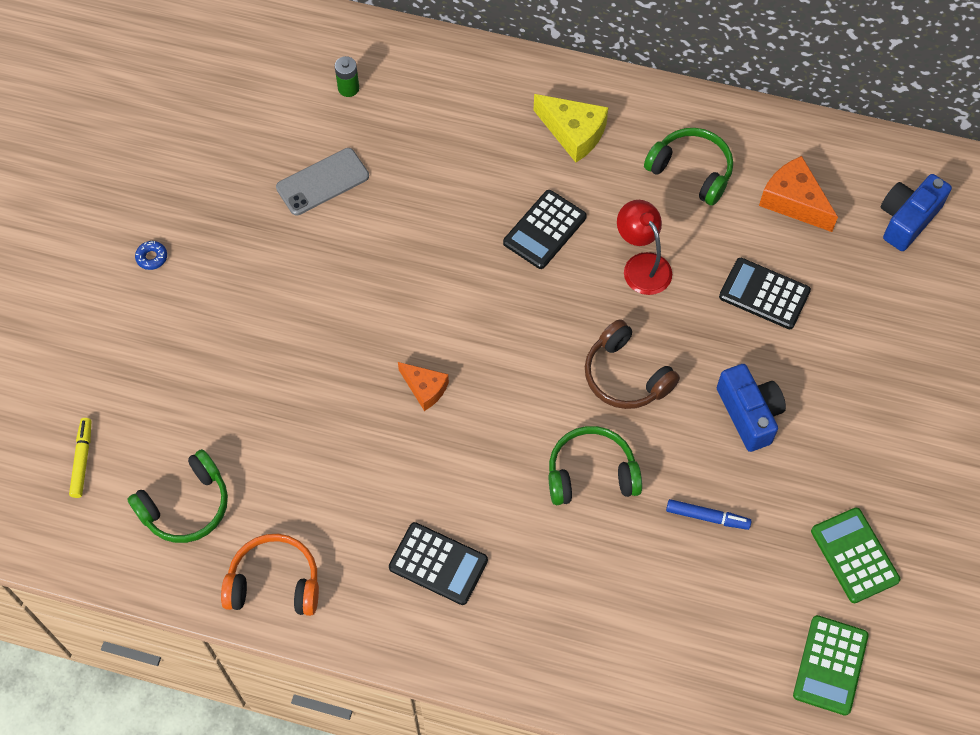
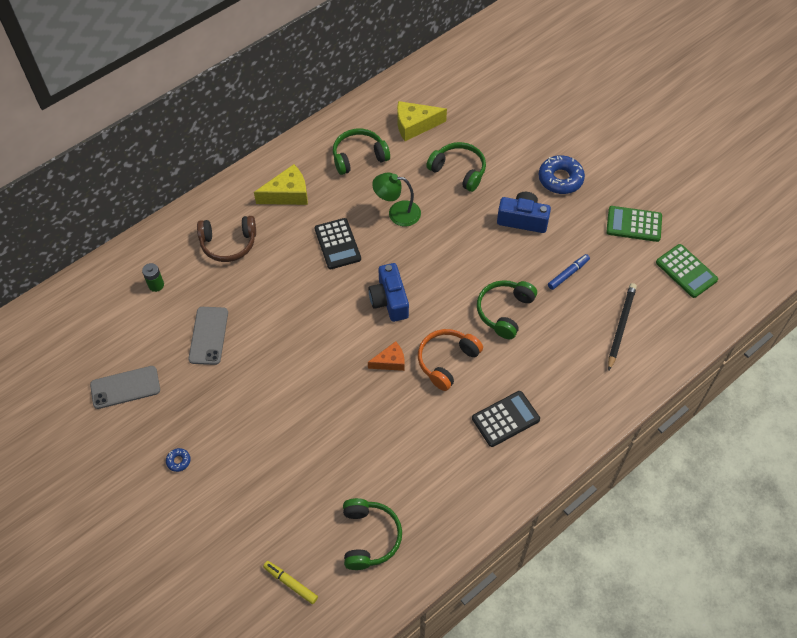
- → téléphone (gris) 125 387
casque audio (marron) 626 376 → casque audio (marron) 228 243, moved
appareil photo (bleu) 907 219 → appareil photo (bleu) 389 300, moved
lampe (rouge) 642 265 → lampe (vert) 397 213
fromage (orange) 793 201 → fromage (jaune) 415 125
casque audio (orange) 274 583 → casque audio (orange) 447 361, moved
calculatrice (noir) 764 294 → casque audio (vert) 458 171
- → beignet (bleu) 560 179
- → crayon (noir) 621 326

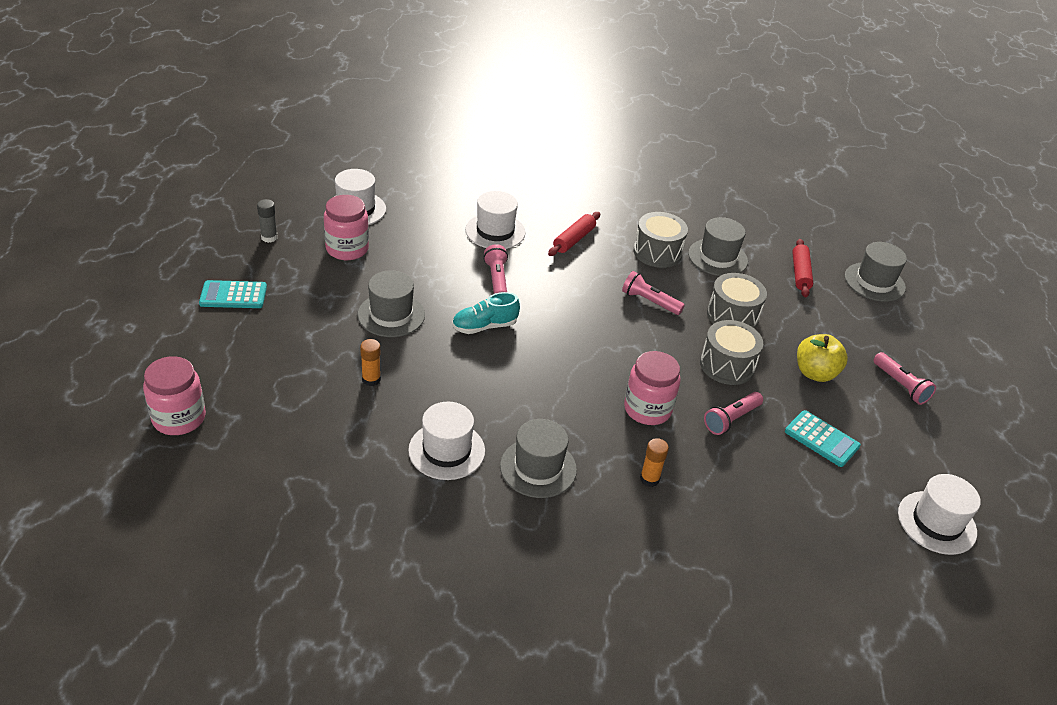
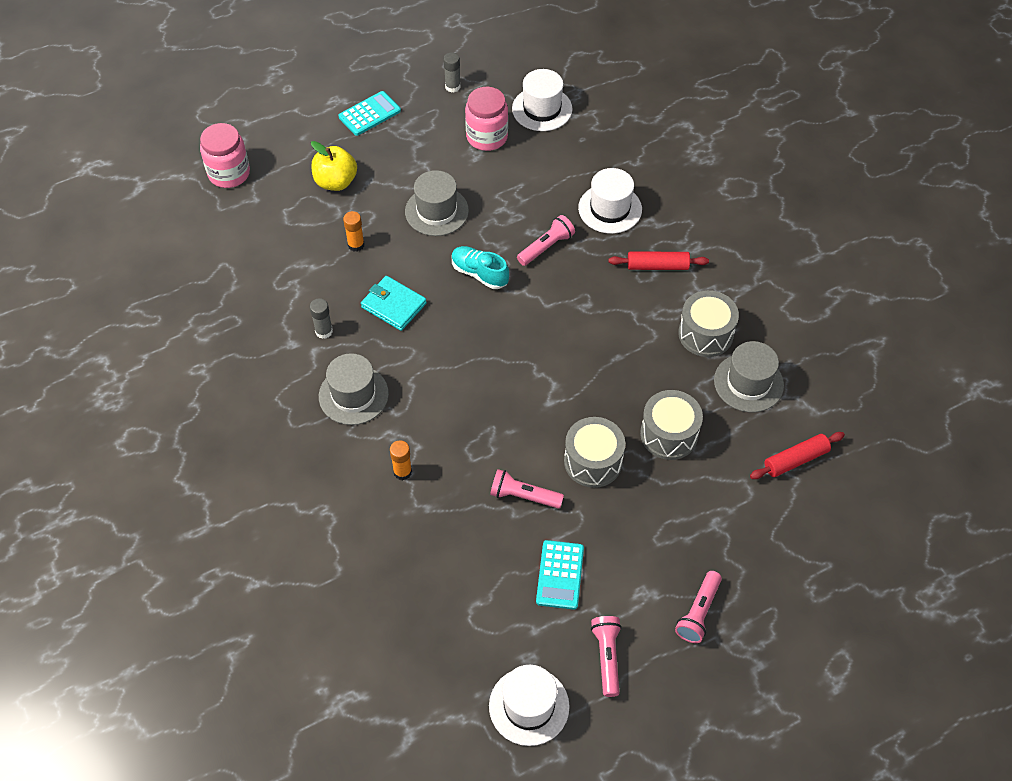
chapeau (blanc) 446 450 → bâton de colle (gris) 324 331
pomme (jaune) 815 373 → pomme (jaune) 336 182, moved
calculatrice (turquoise) 233 295 → calculatrice (turquoise) 369 114, 90 degrees clockwise
- → portefeuille (turquoise) 394 305
lampe de poche (rose) 649 301 → lampe de poche (rose) 607 657, moved
bocal (rose) 647 409 → -
chapeau (gris) 874 282 → -

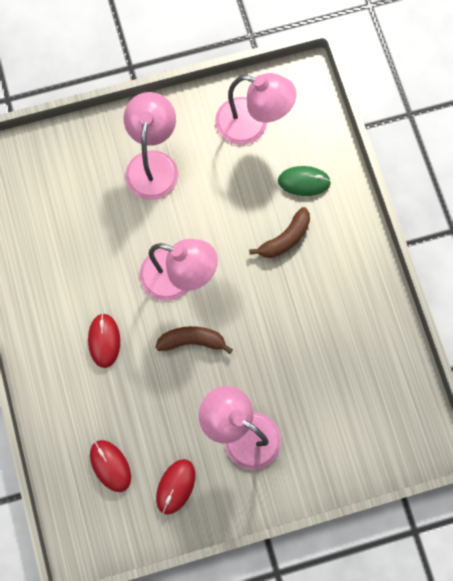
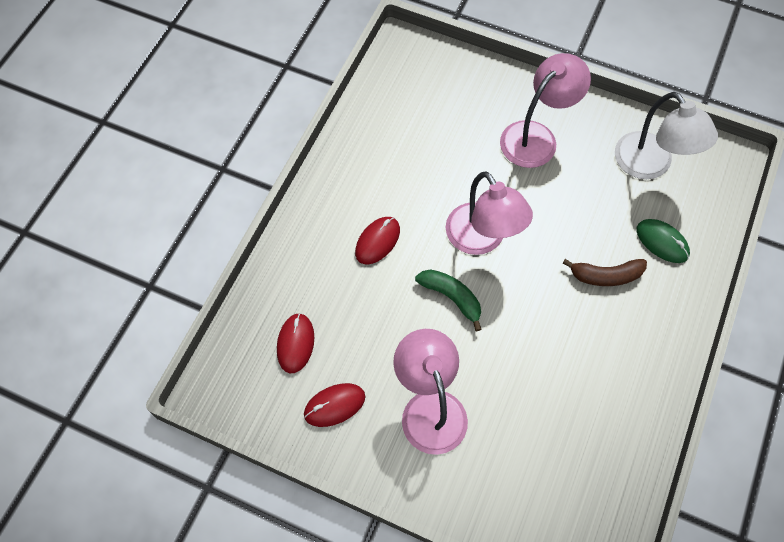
banane (marron) 192 341 → banane (vert) 451 297
lampe (rose) 252 125 → lampe (blanc) 650 165

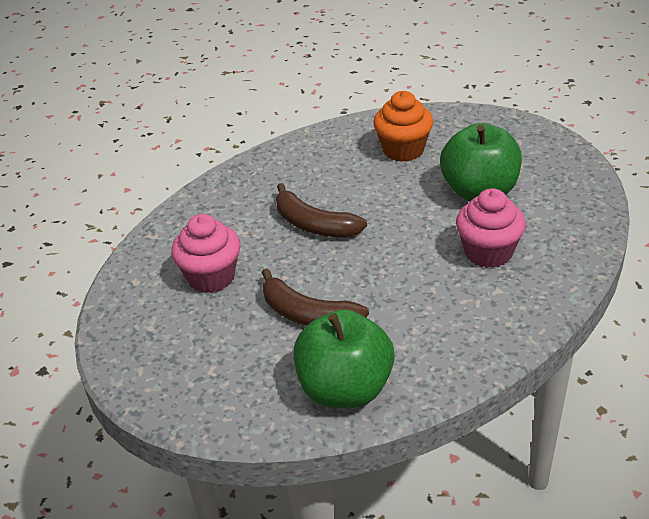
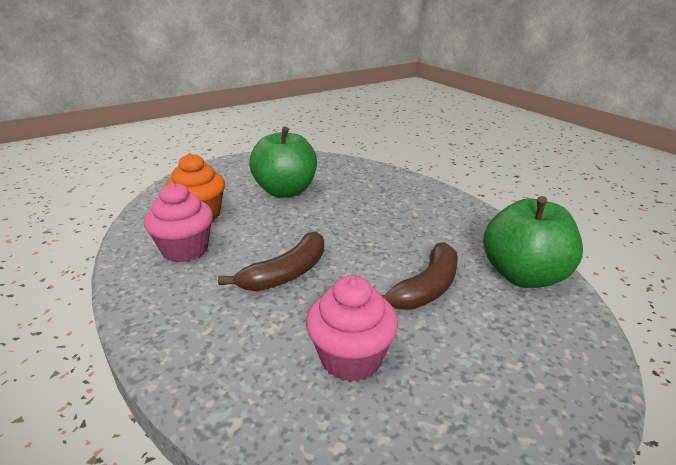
muffin (rose) 488 252 → muffin (rose) 185 250, moved

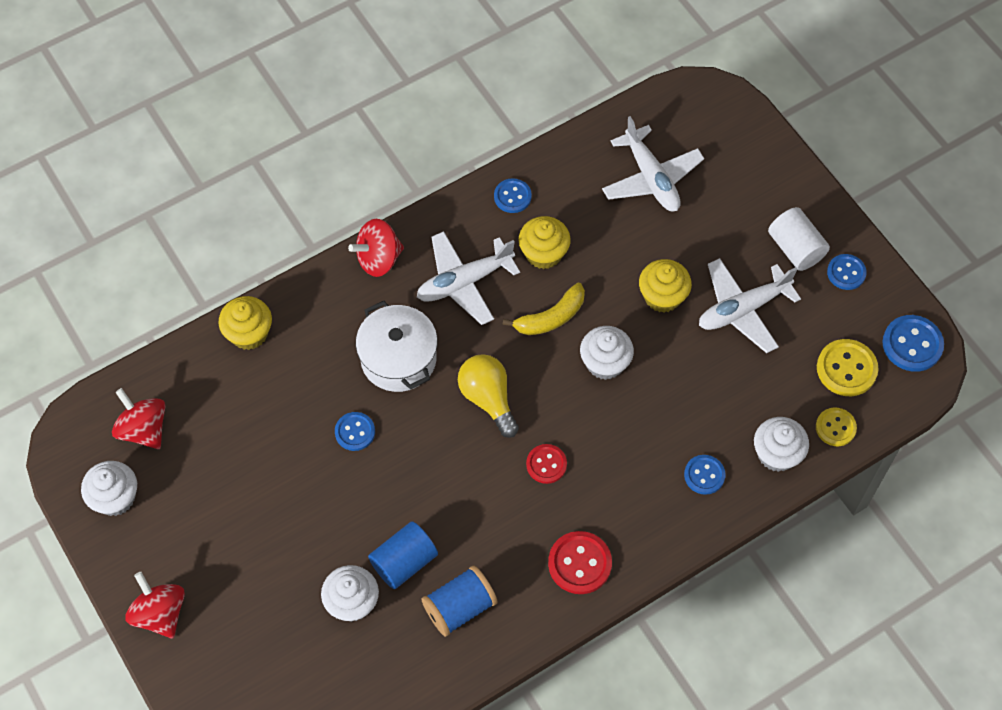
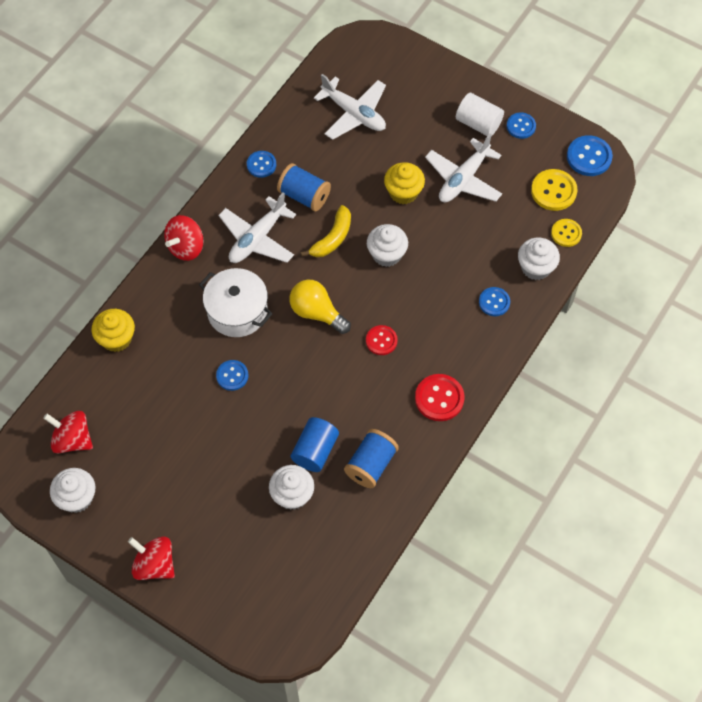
muffin (jaune) 543 253 → bobine (bleu) 304 196

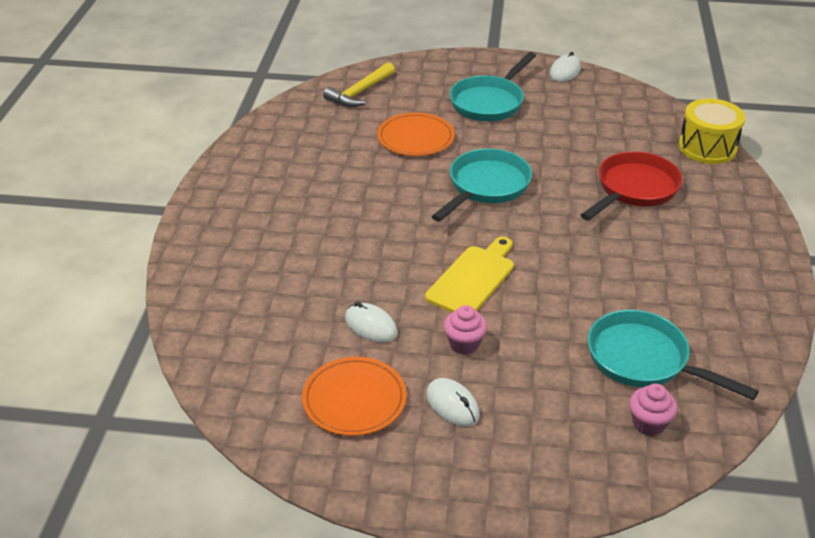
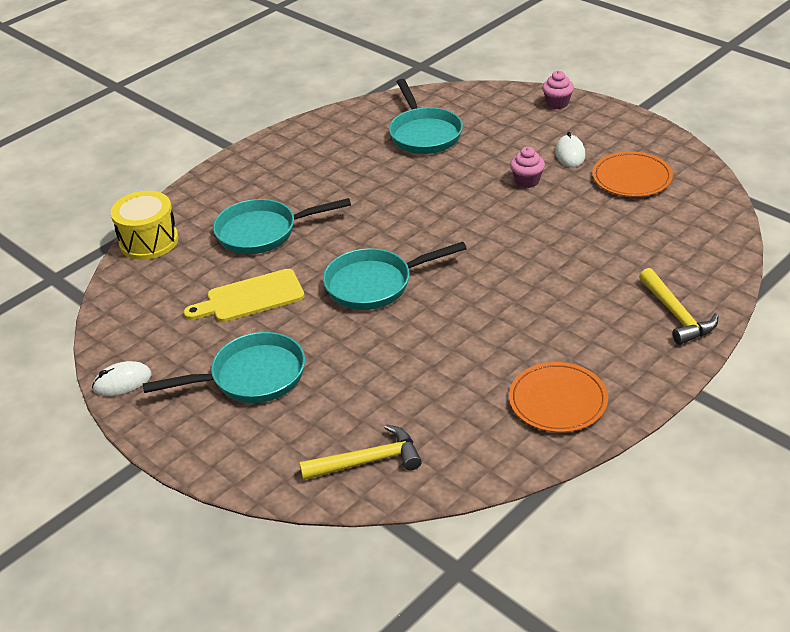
planche à découper (jaune) 473 278 → planche à découper (jaune) 250 297, moved
poêle (rouge) 634 189 → poêle (turquoise) 263 232
assiette (orange) 415 138 → assiette (orange) 557 401, moved
muffin (rose) 649 423 → muffin (rose) 557 103, moved
- → marteau (jaune) 676 314
souris (blanc) 371 326 → -

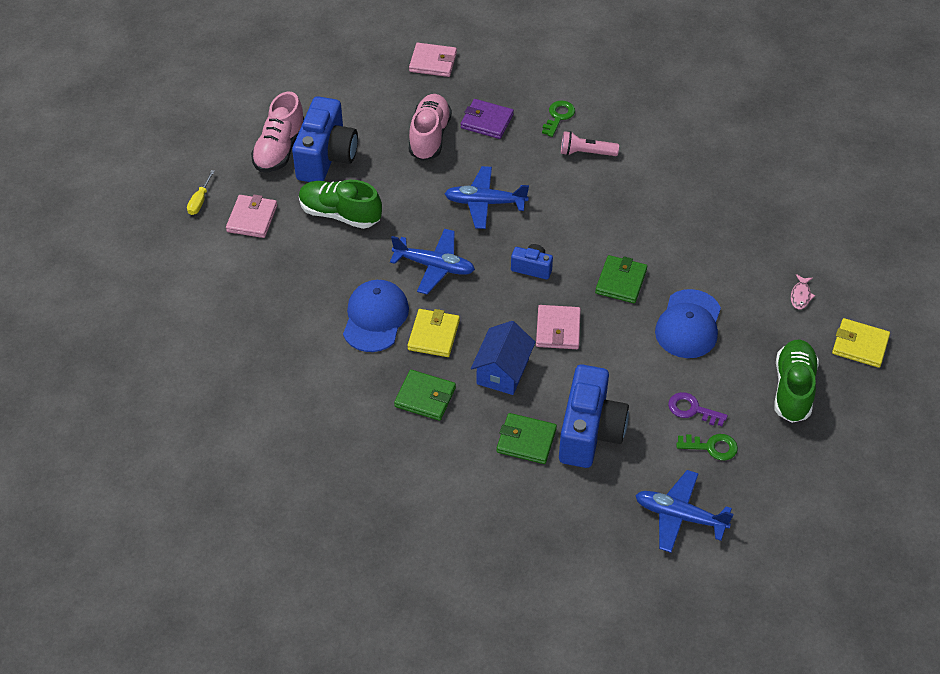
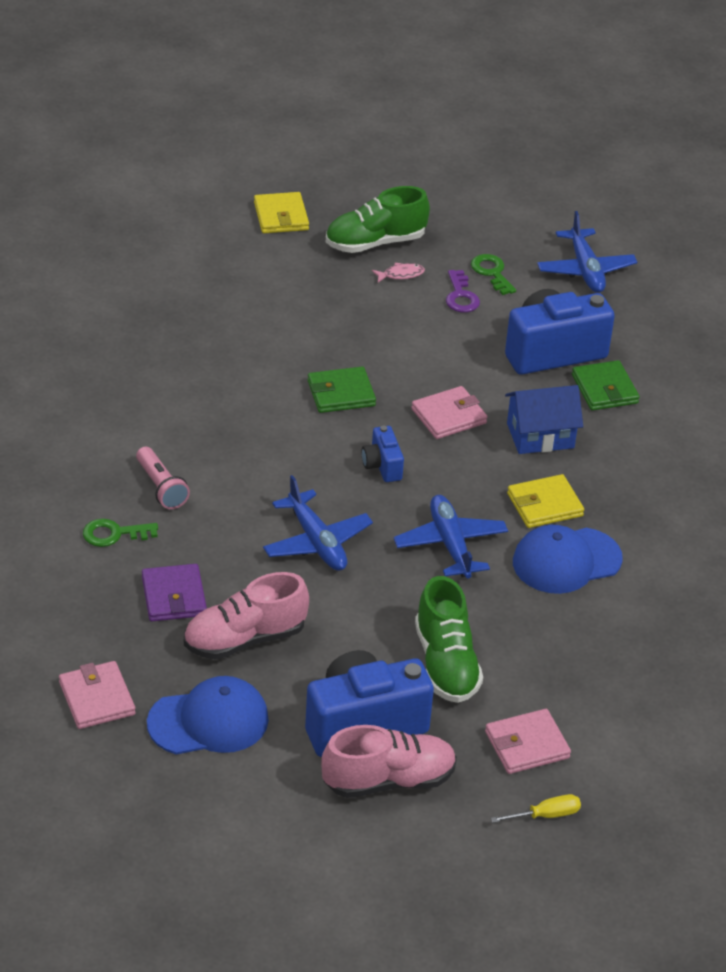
casquette (bleu) 688 324 → casquette (bleu) 209 721, moved
poisson (rose) 800 295 → poisson (rose) 401 275, moved
portefeuille (vert) 425 397 → -

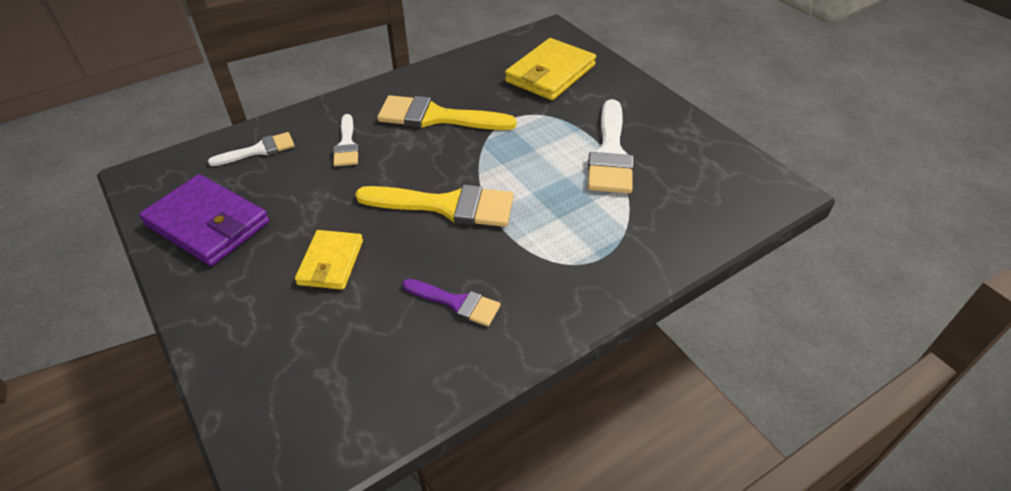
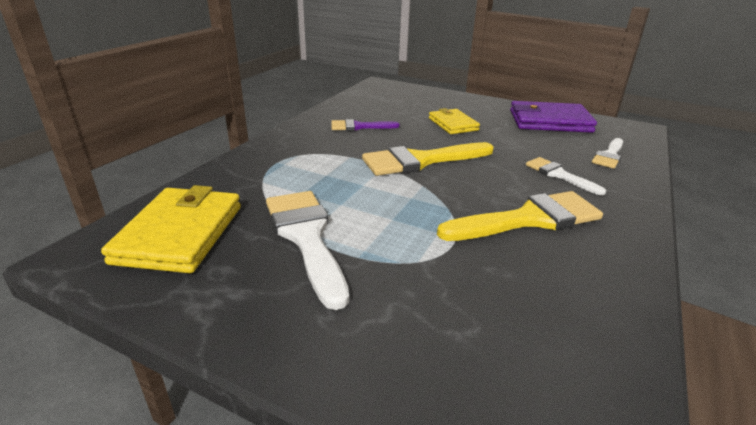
portefeuille (jaune) 550 73 → portefeuille (jaune) 180 233, moved

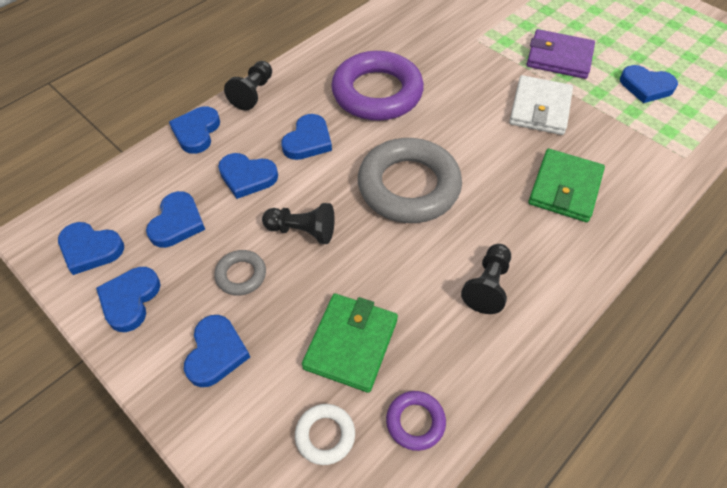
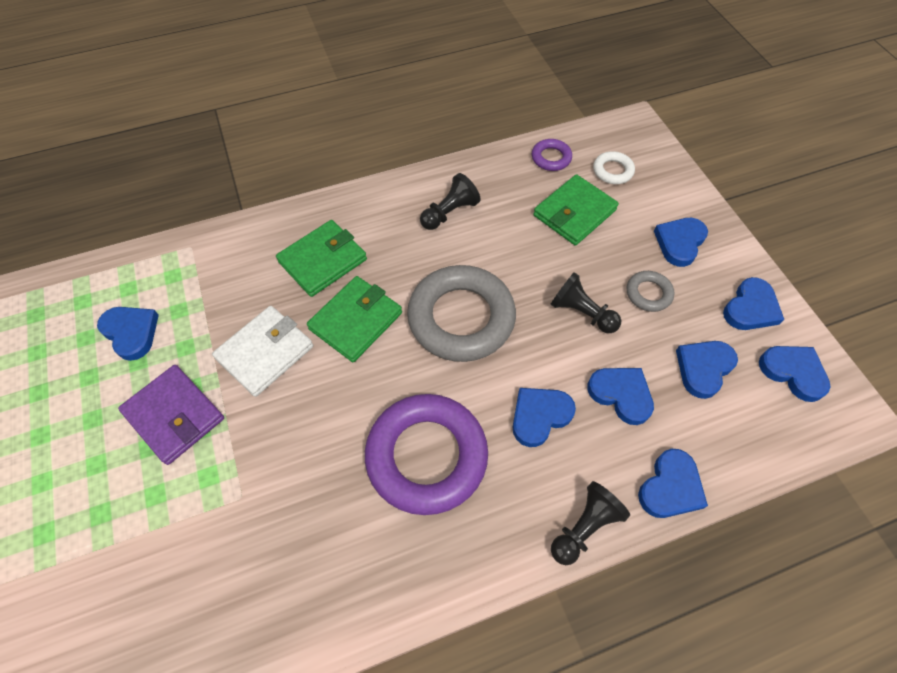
- → portefeuille (vert) 356 321

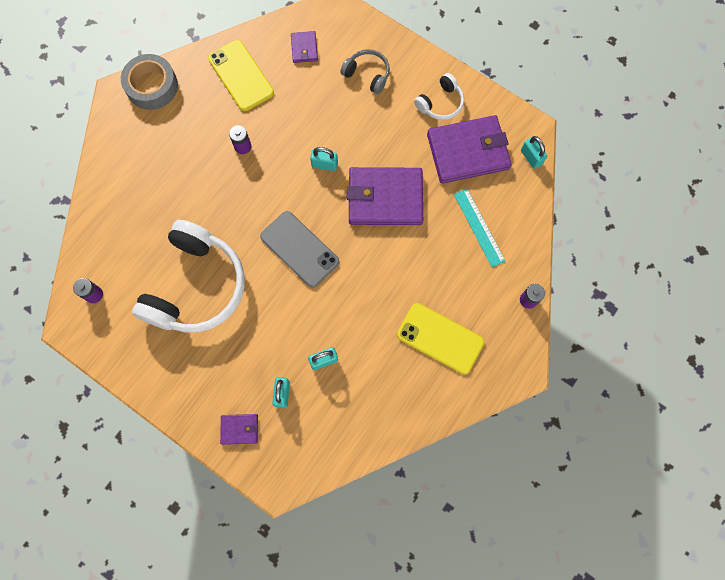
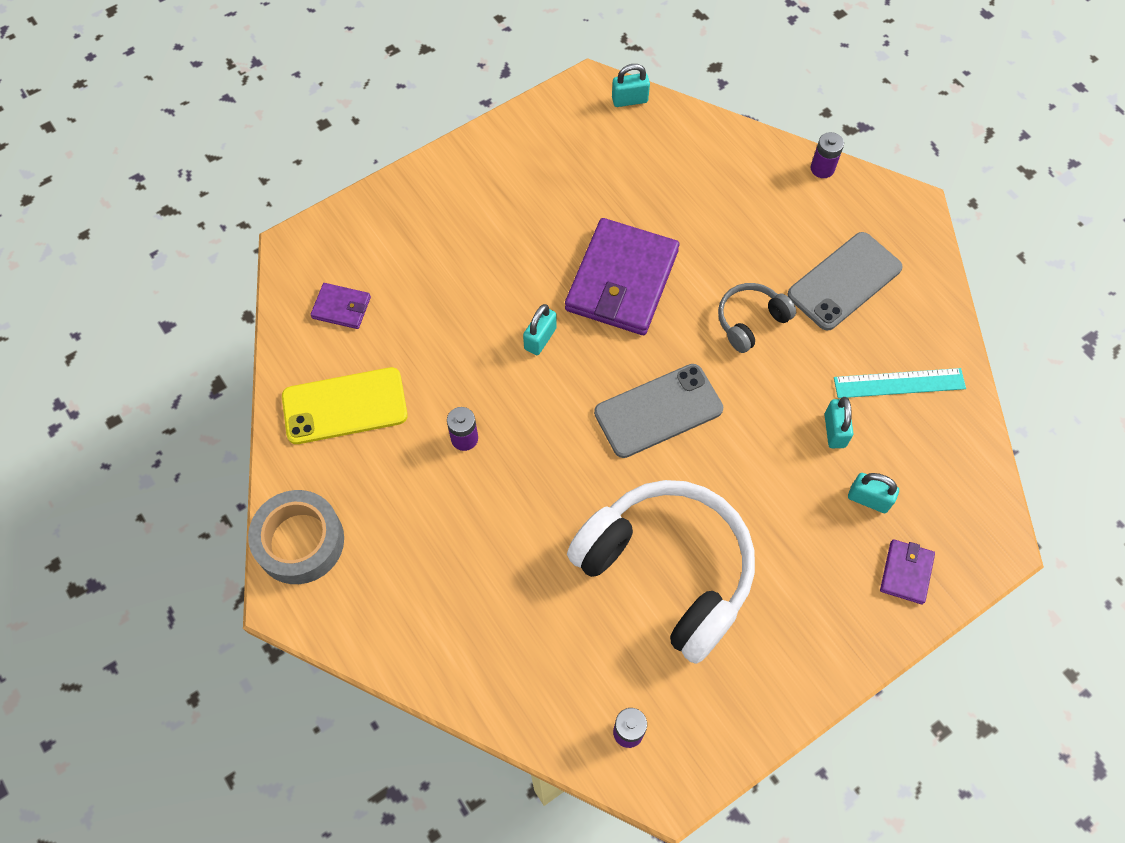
casque audio (gris) 367 74 → casque audio (gris) 750 321, moved
téléphone (jaune) 440 338 → téléphone (gris) 844 281
règle (turquoise) 479 227 → règle (turquoise) 899 383, moved
casque audio (blanc) 440 103 → -
portefeuille (violet) 468 151 → -

